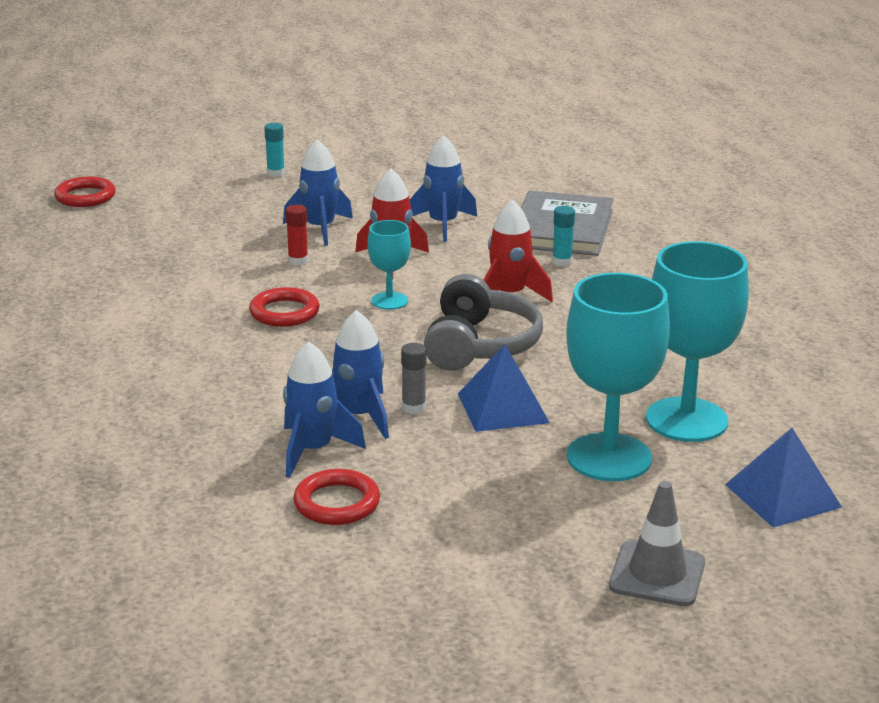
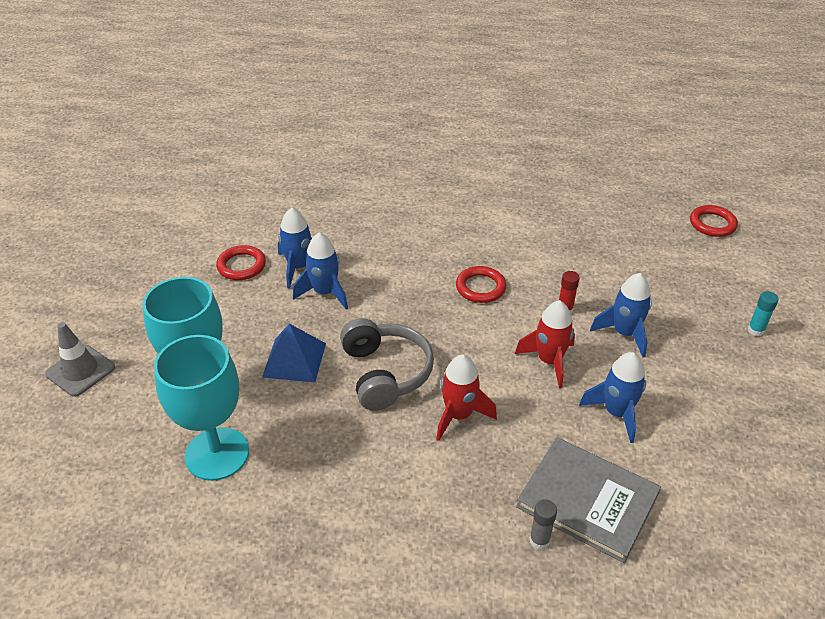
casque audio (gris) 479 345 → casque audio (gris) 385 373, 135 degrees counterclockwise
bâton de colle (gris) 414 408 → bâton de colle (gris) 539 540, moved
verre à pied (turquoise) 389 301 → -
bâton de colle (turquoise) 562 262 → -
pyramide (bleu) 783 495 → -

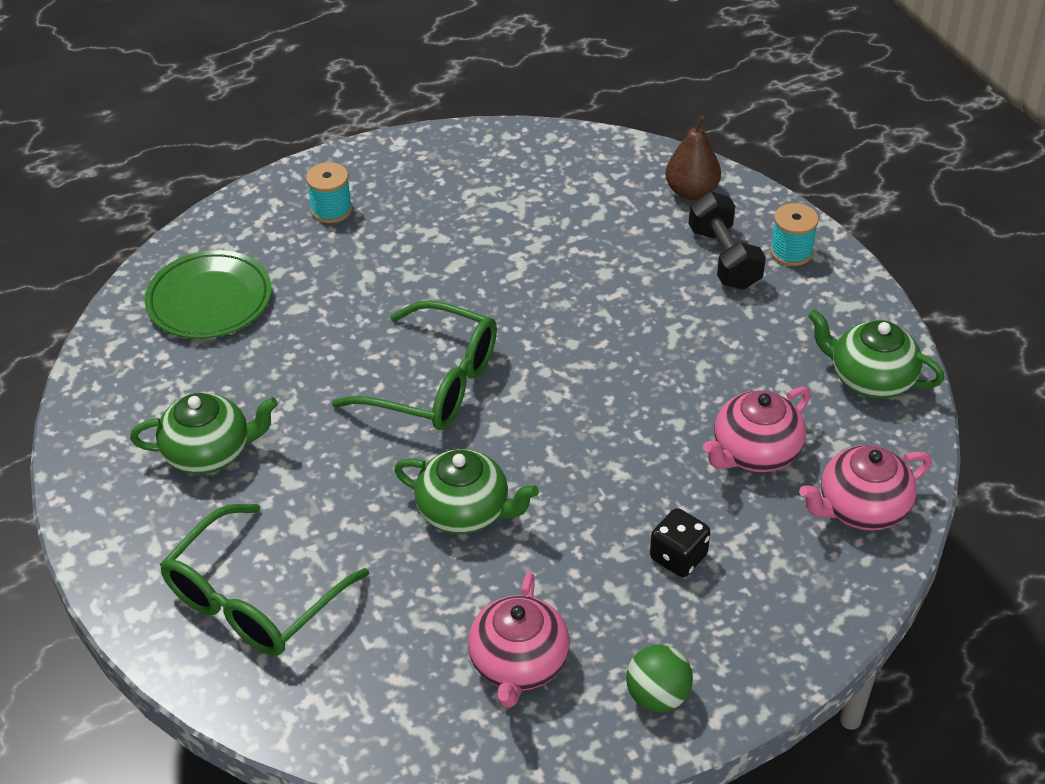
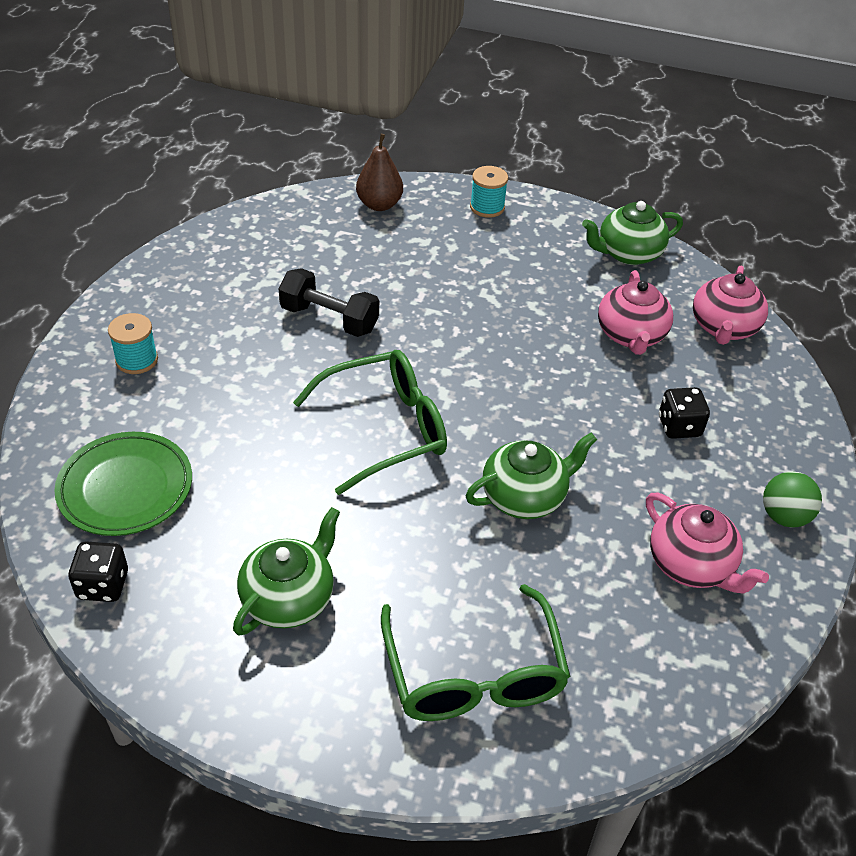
- → dé (noir) 103 585
haltère (noir) 724 258 → haltère (noir) 329 319, moved

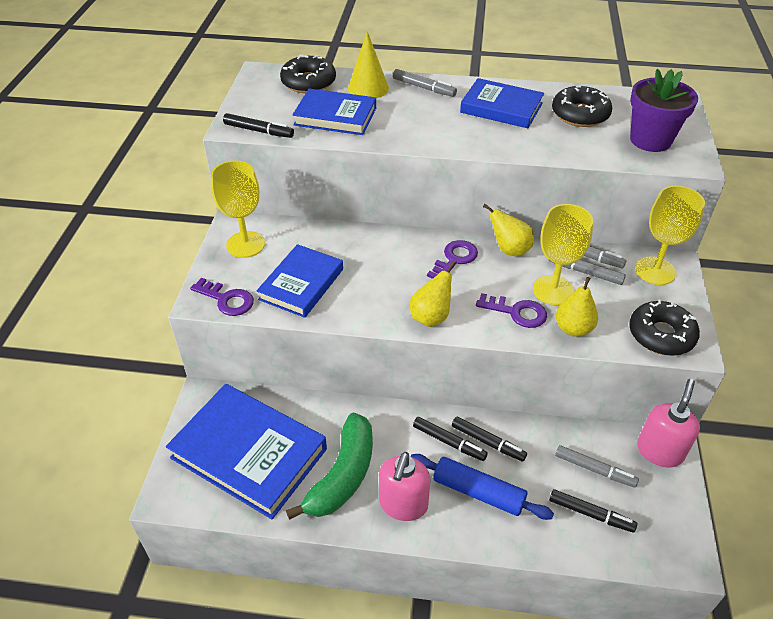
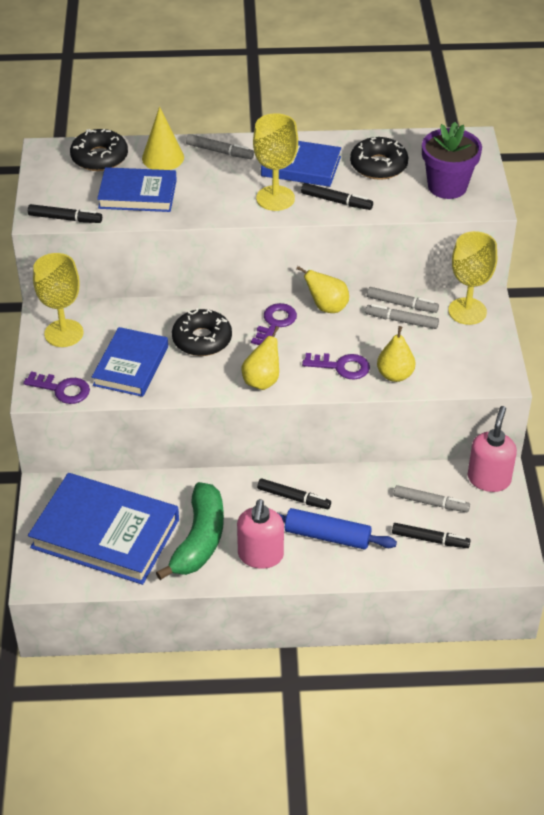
beignet (noir) 661 335 → beignet (noir) 202 339, moved
verre à pied (jaune) 553 290 → verre à pied (jaune) 275 198, moved
feutre (noir) 488 442 → feutre (noir) 336 201, moved

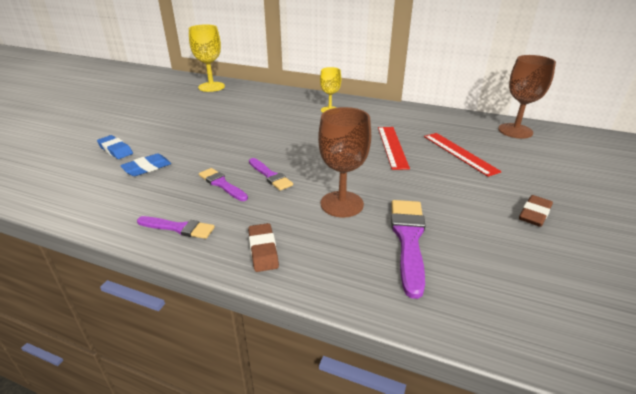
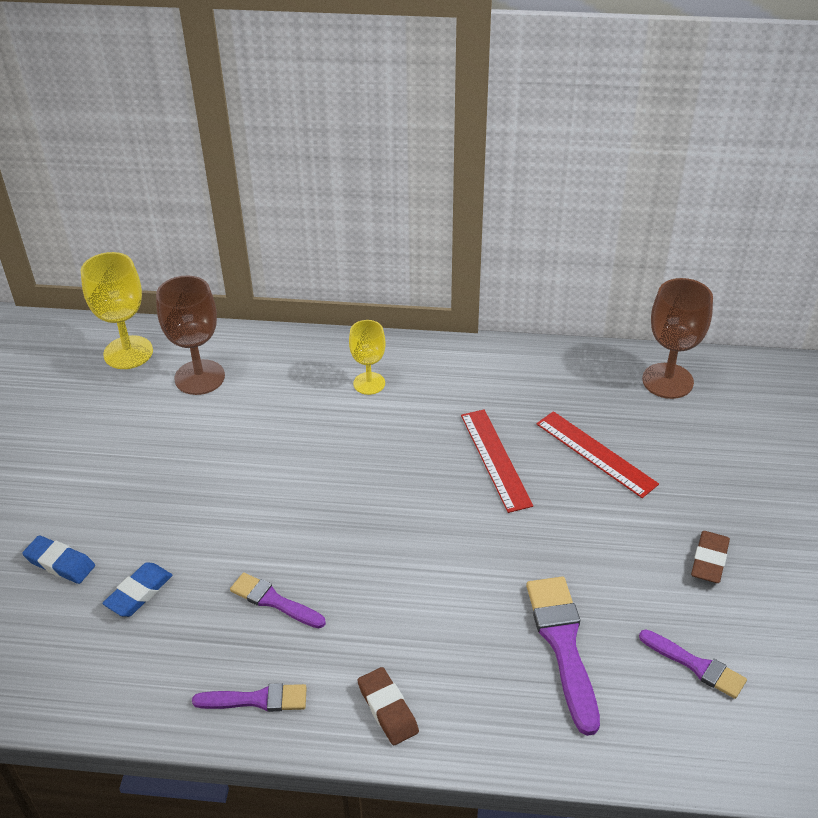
verre à pied (marron) 342 204 → verre à pied (marron) 199 377, moved
pinceau (violet) 270 176 → pinceau (violet) 696 665, moved

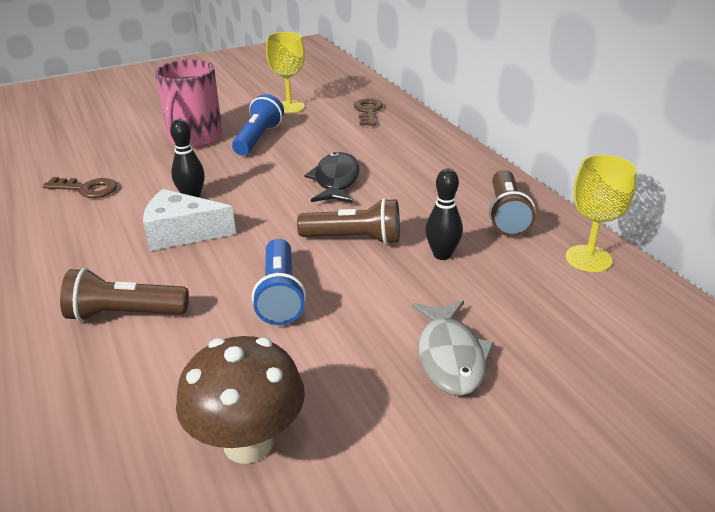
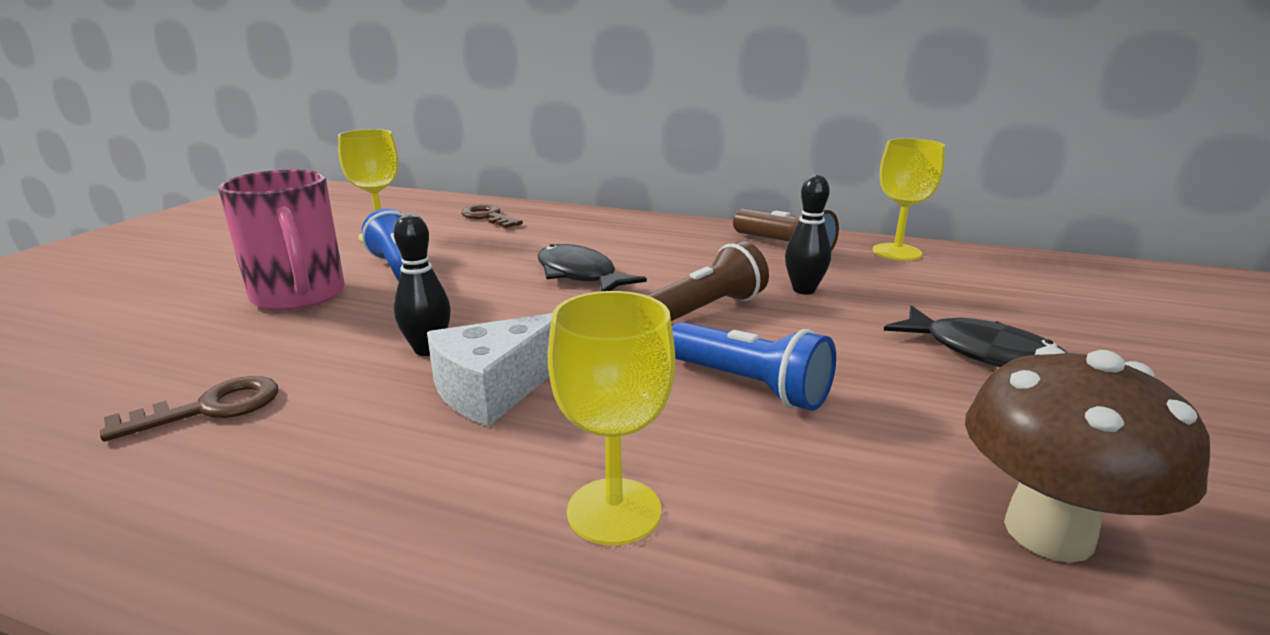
lampe de poche (marron) 125 314 → verre à pied (jaune) 614 511
poisson (gris) 450 356 → poisson (noir) 983 353

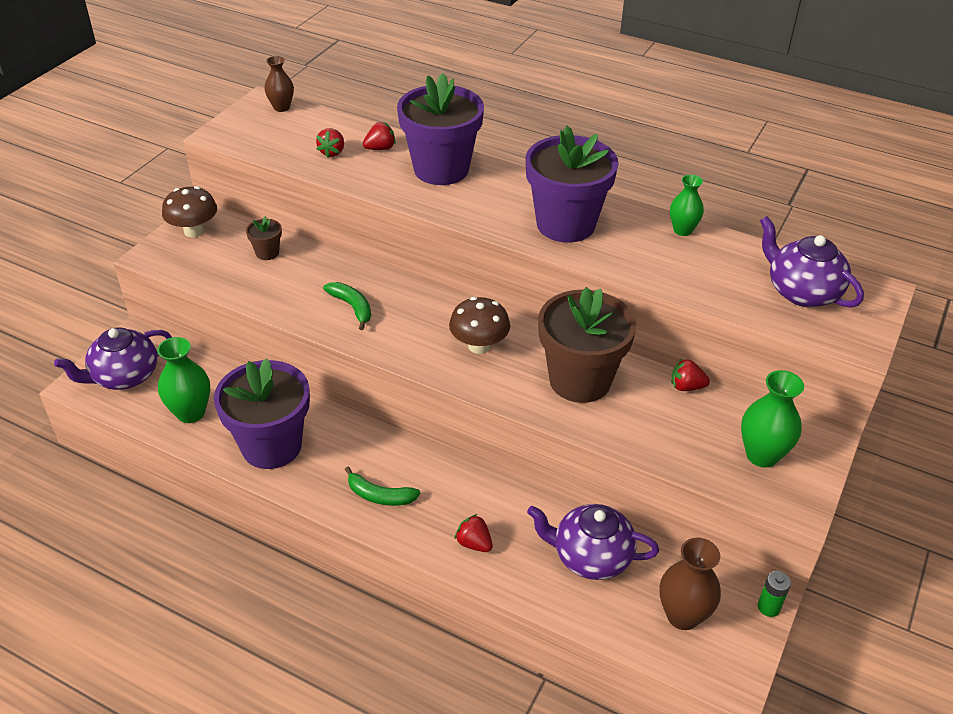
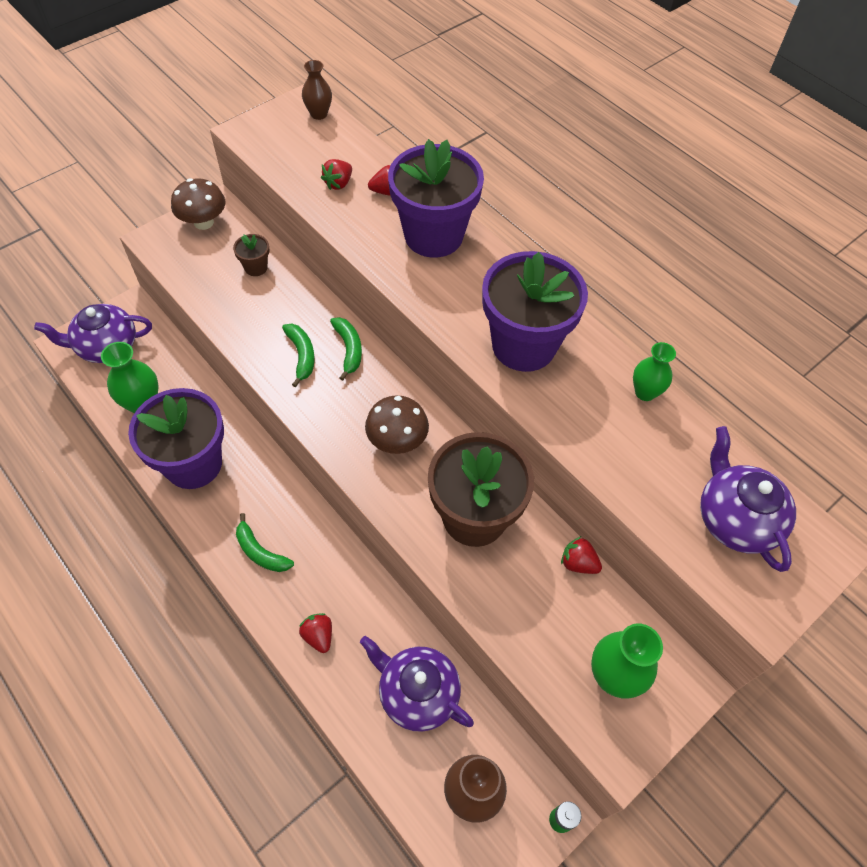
- → banane (vert) 349 349

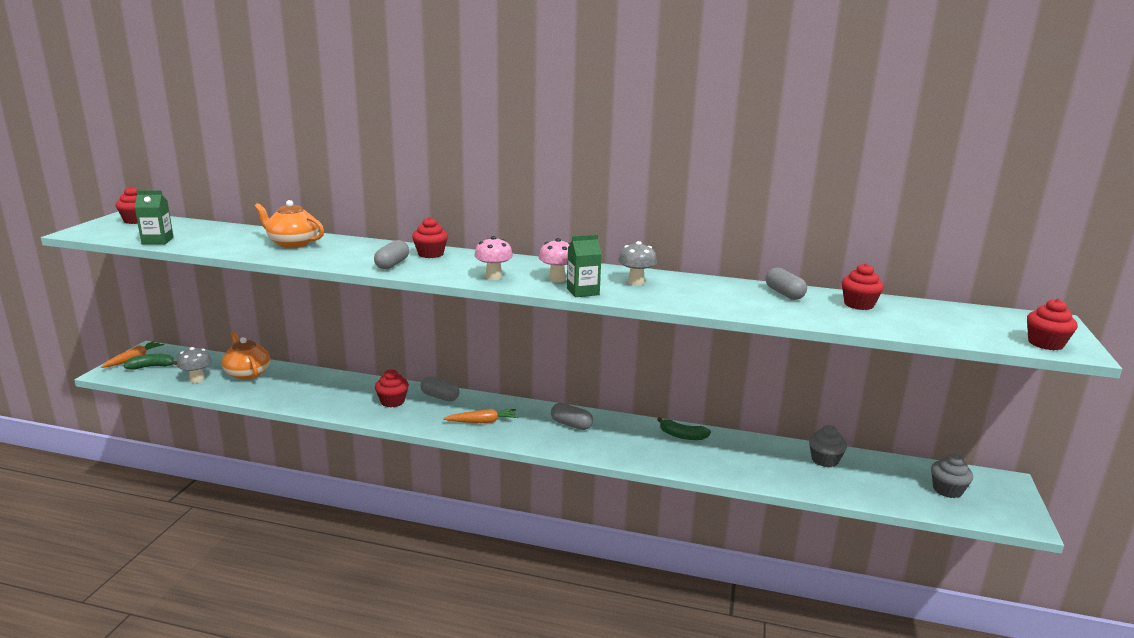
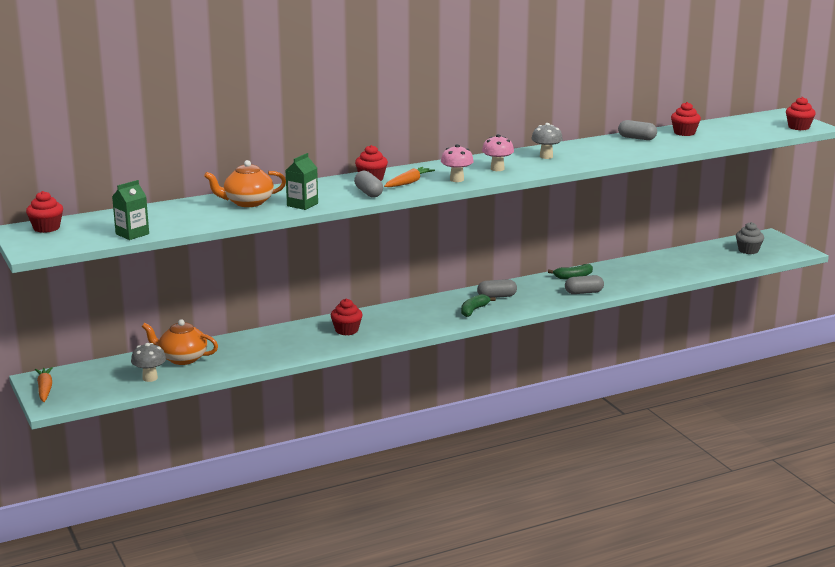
brique de lait (vert) 583 291 → brique de lait (vert) 302 205, moved
carotte (orange) 482 422 → carotte (orange) 408 183, moved
banane (vert) 151 367 → banane (vert) 473 310, moved
gélule (gris) 440 397 → gélule (gris) 583 292, moved
muffin (gris) 824 460 → -

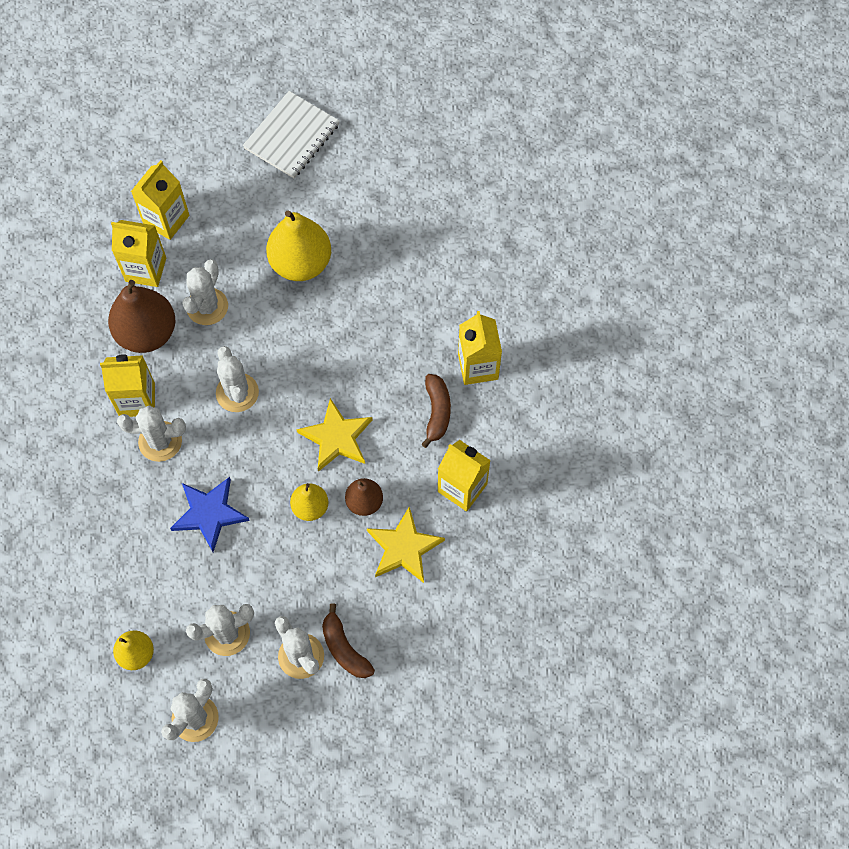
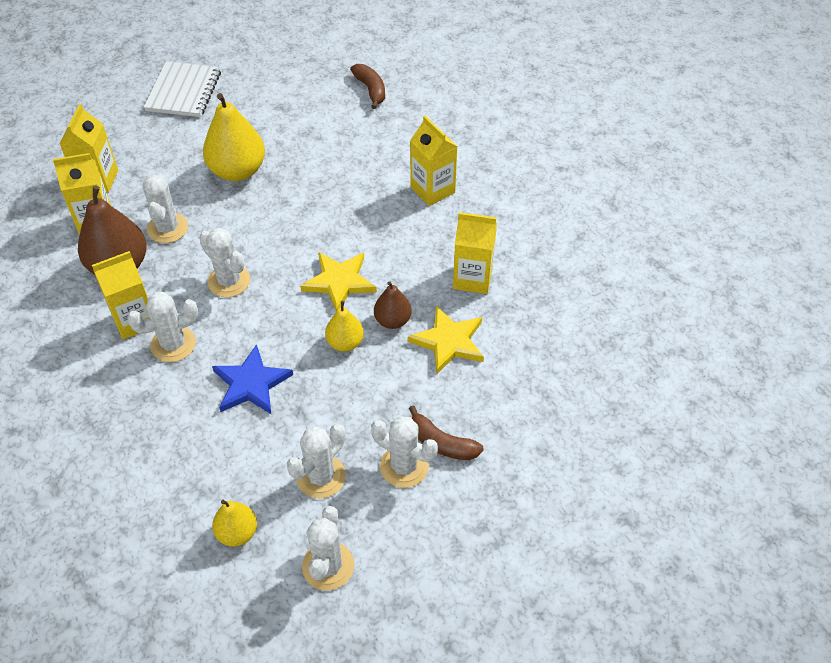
banane (marron) 437 412 → banane (marron) 371 90, moved

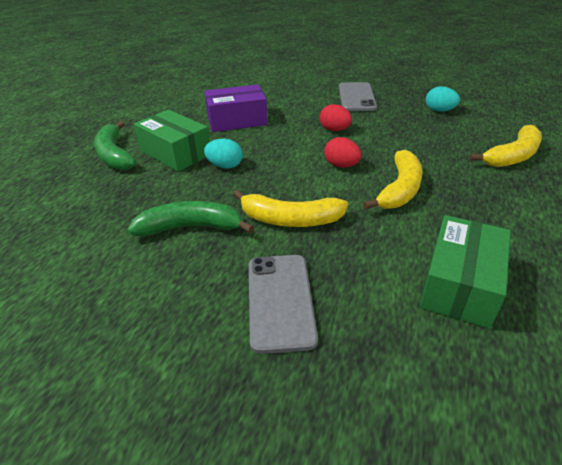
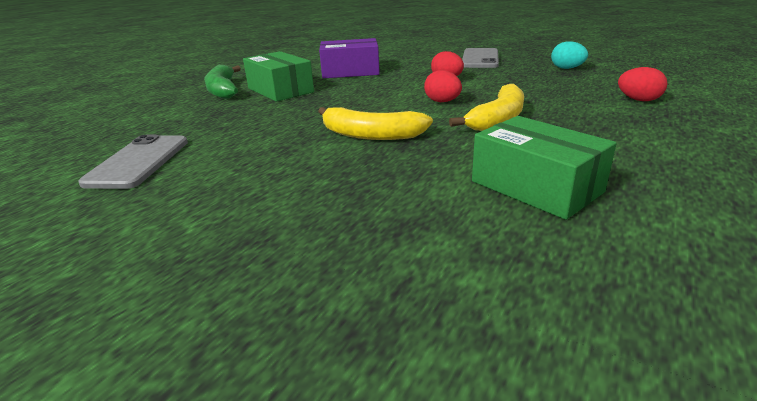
téléphone (gris) 280 300 → téléphone (gris) 138 162, moved
boîte (vert) 460 284 → boîte (vert) 536 186, 75 degrees counterclockwise
banane (jaune) 512 156 → œuf (rouge) 638 100
banane (vert) 191 227 → -
œuf (turquoise) 225 166 → -

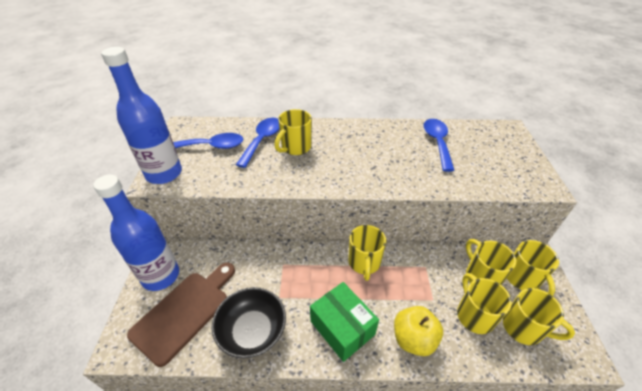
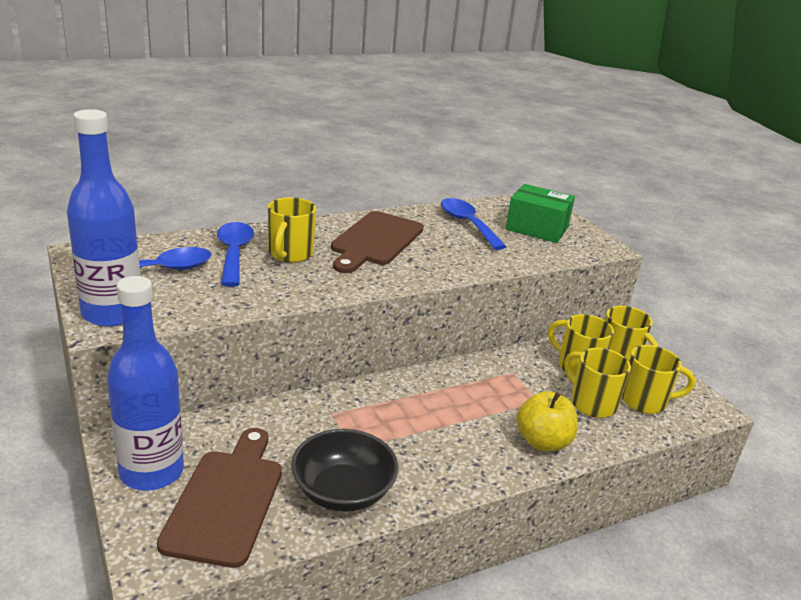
- → planche à découper (marron) 375 241
boîte (vert) 342 328 → boîte (vert) 537 228, moved
tasse (jaune) 364 263 → -

